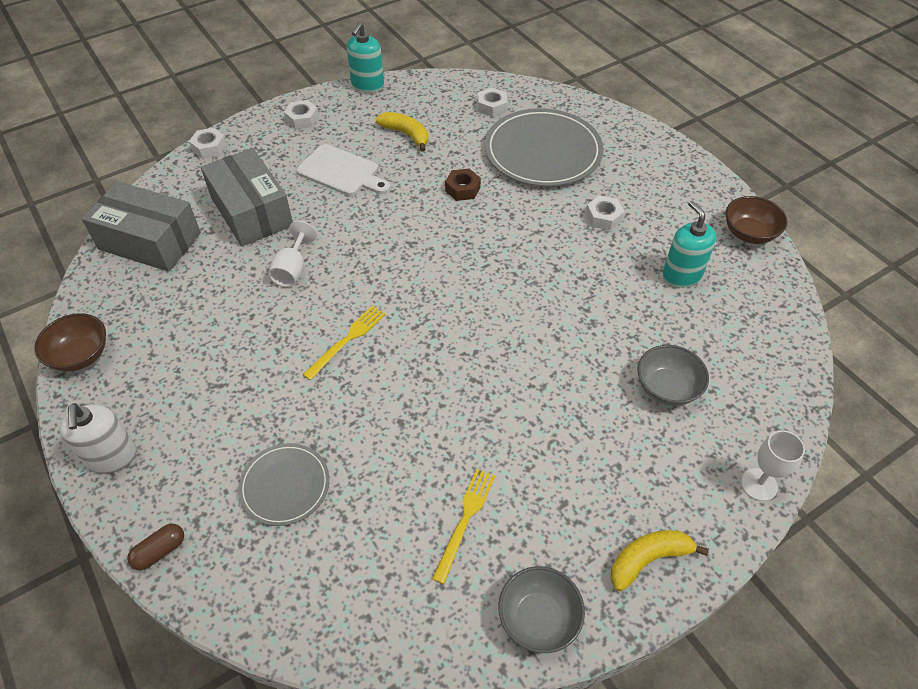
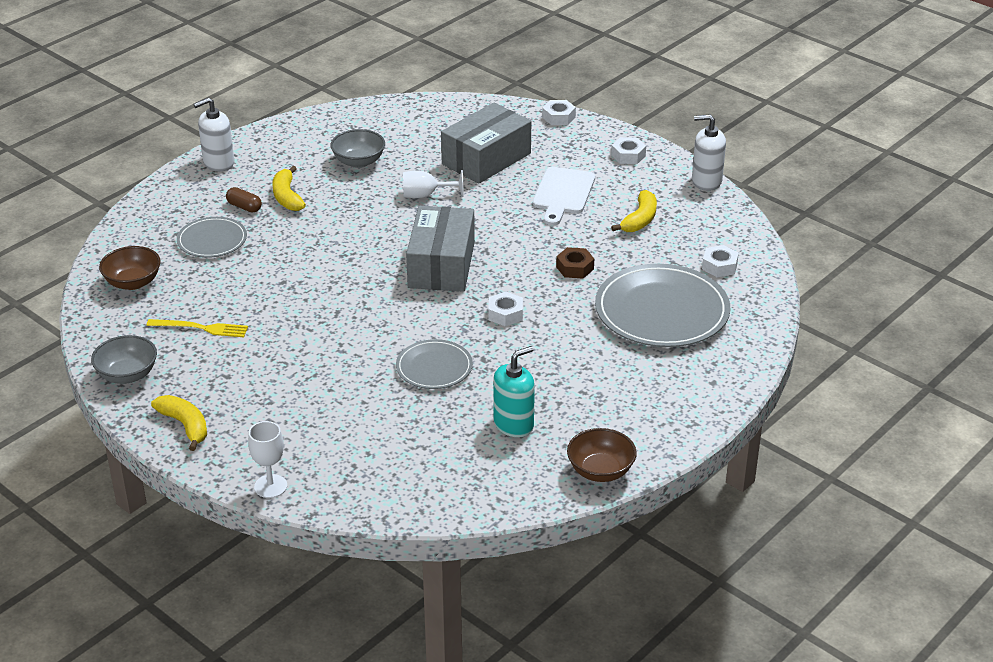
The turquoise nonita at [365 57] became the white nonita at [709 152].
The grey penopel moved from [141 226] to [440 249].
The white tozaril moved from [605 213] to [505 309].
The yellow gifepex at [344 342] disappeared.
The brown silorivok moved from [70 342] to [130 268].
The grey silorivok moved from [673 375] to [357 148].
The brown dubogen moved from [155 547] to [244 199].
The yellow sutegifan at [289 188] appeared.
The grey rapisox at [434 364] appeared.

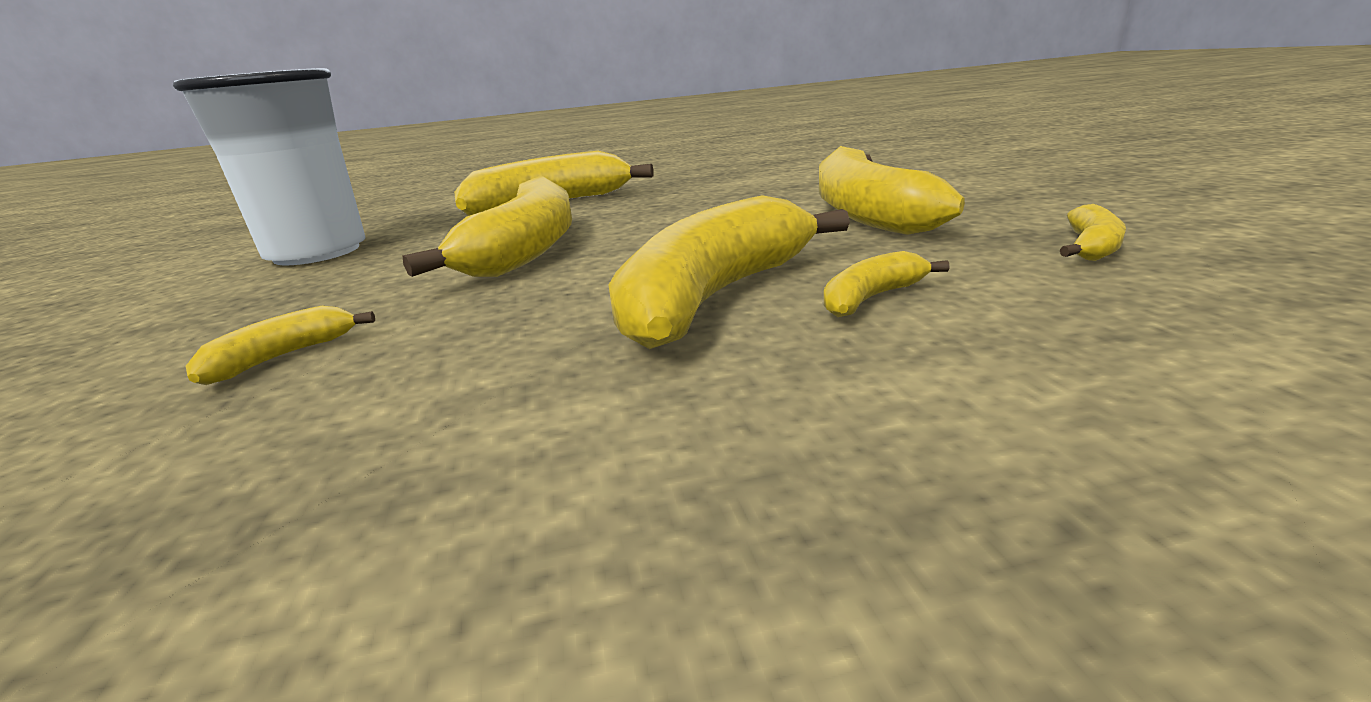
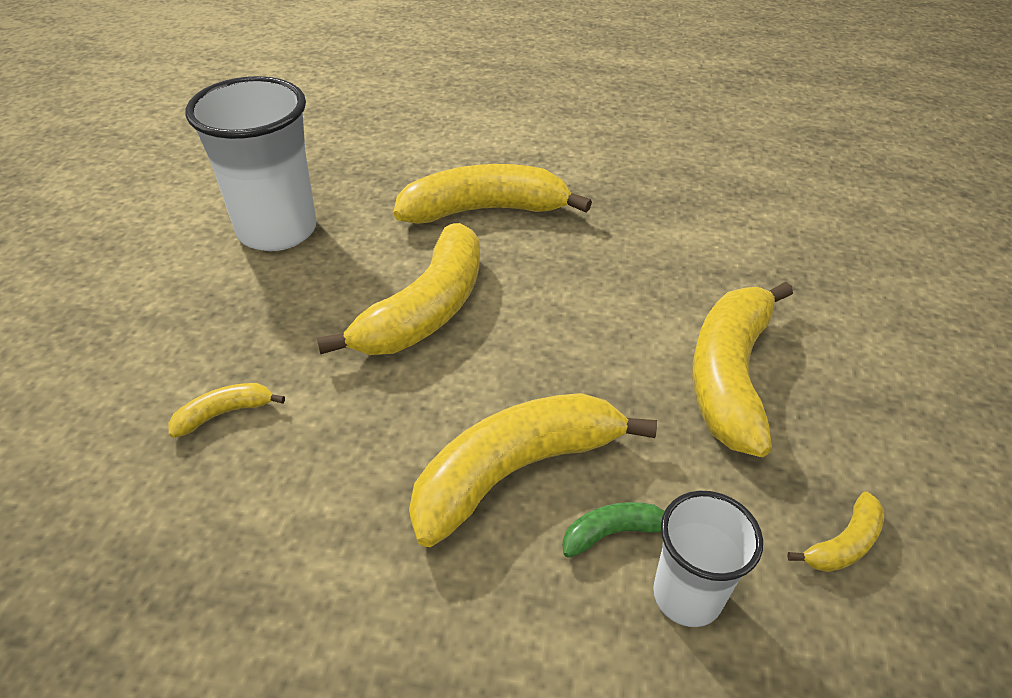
The yellow sutegifan at [886 284] became the green sutegifan at [613 530].
The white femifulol at [708 559] appeared.

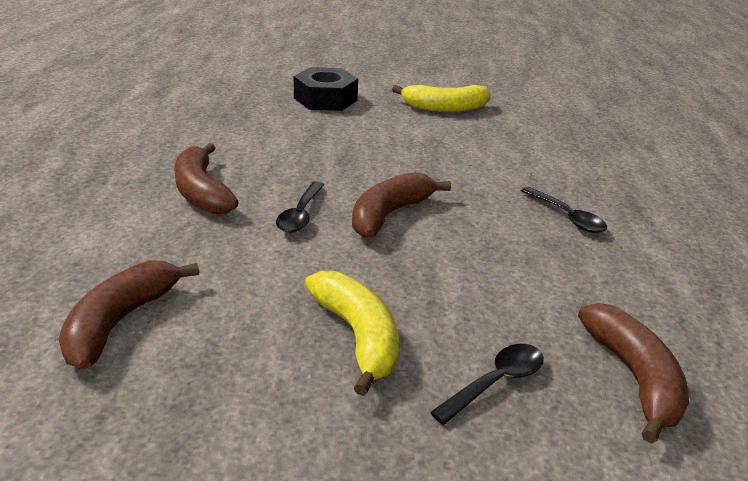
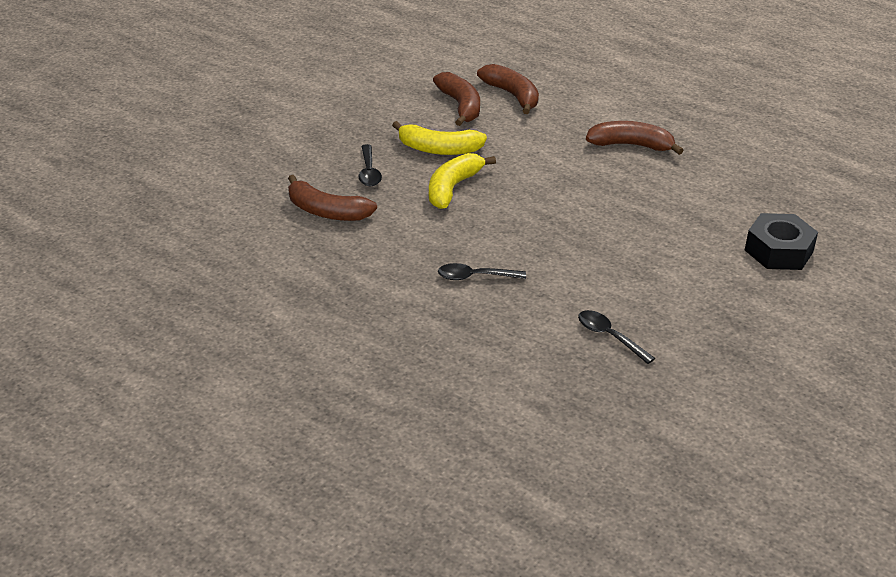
The yellow sutegifan moved from [441 98] to [462 181].
The brown sutegifan moved from [401 205] to [456 99].
The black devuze moved from [300 207] to [616 337].

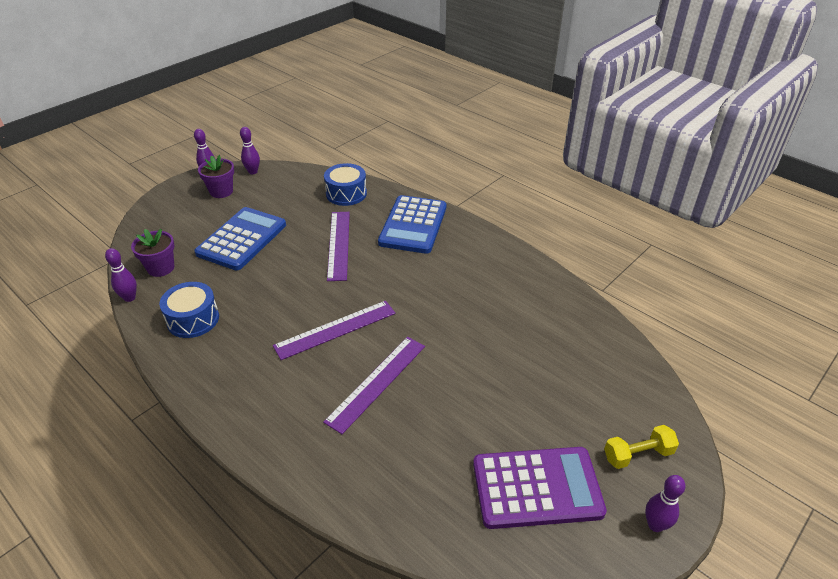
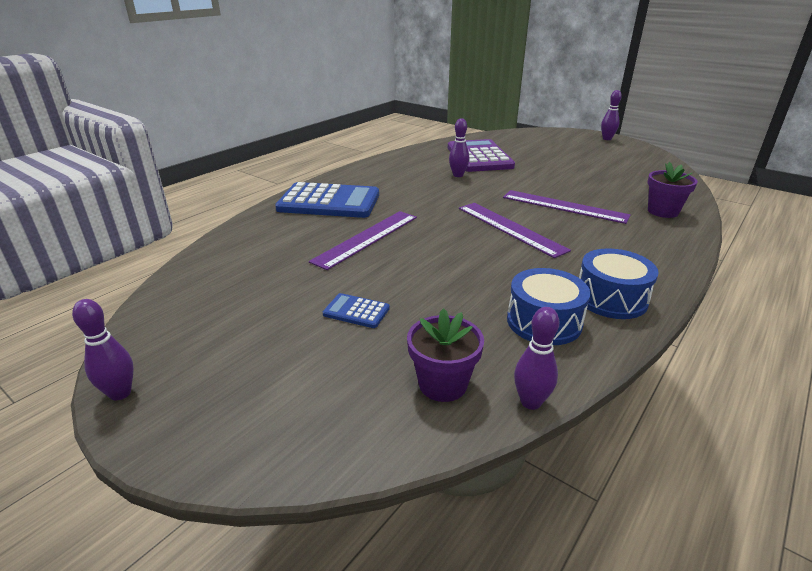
The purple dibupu moved from [250 150] to [459 147].
The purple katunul moved from [216 176] to [673 190].
The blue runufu moved from [345 184] to [619 283].
The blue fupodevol at [240 238] changed to 0.44 times the size.
The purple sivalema at [338 246] turned 45 degrees counterclockwise.
The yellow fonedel at [641 447] disappeared.
The purple fupodevol moved from [540 488] to [481 155].

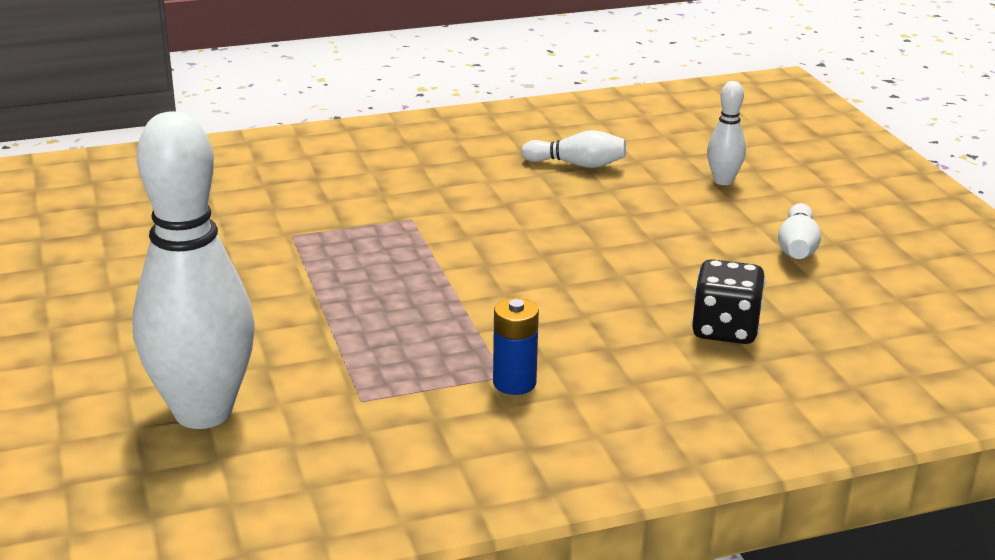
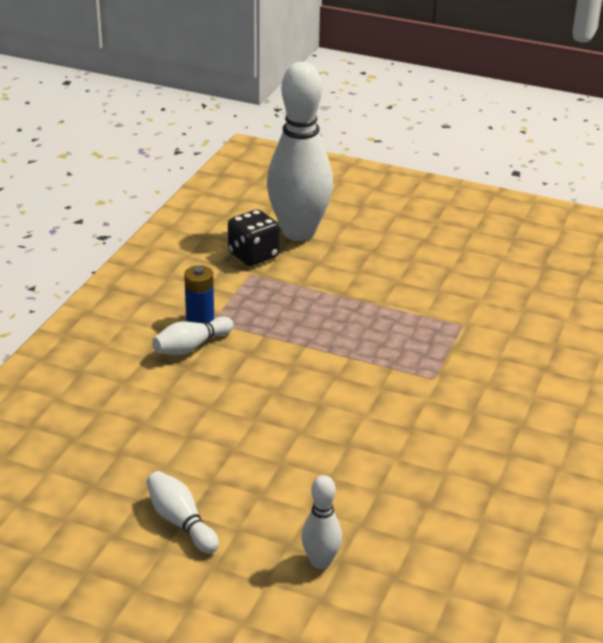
The white dibupu moved from [573 149] to [193 336].
The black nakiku moved from [728 301] to [254 237].

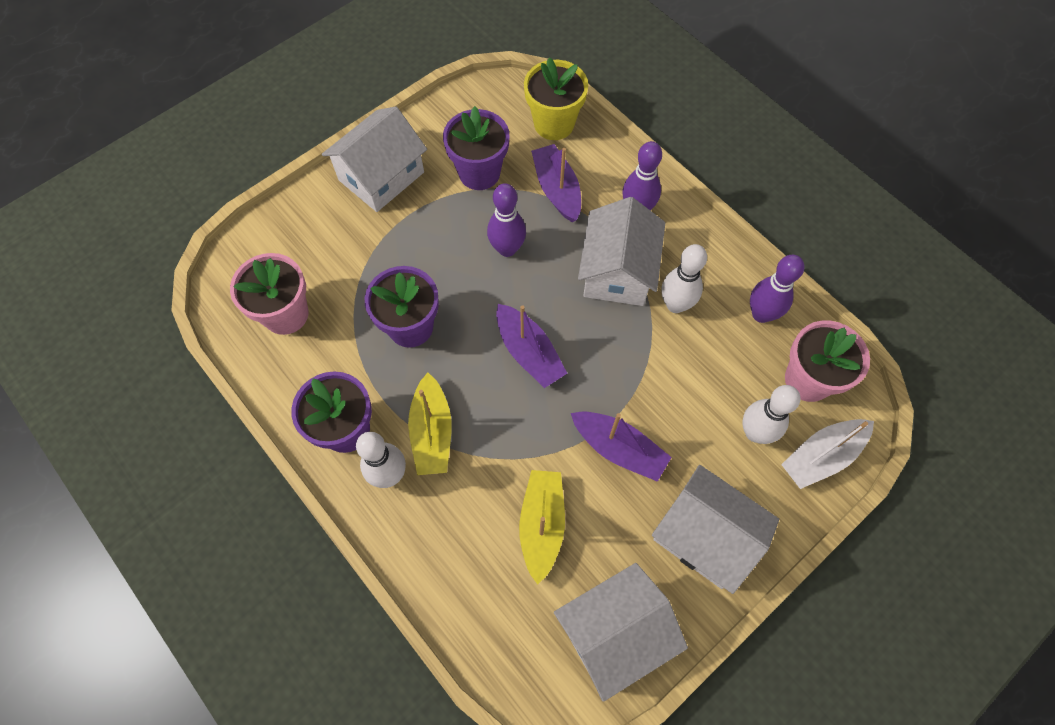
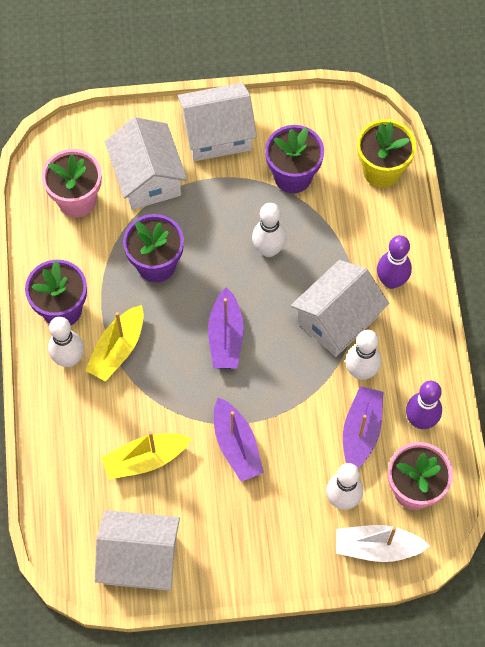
The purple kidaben moved from [556 183] to [363 427].
The purple dibupu at [506 220] became the white dibupu at [269 230].
The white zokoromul moved from [715 529] to [146 163].
The yellow kidaben at [542 527] turned 150 degrees counterclockwise.

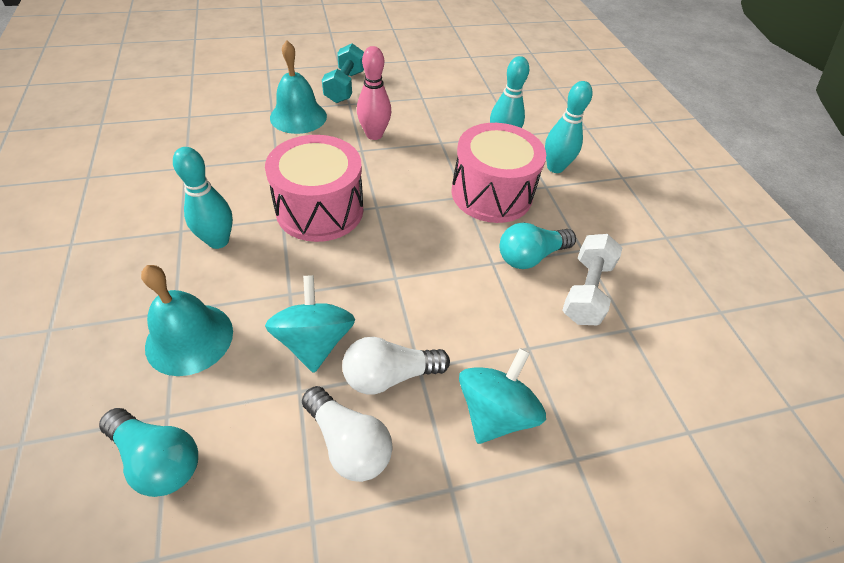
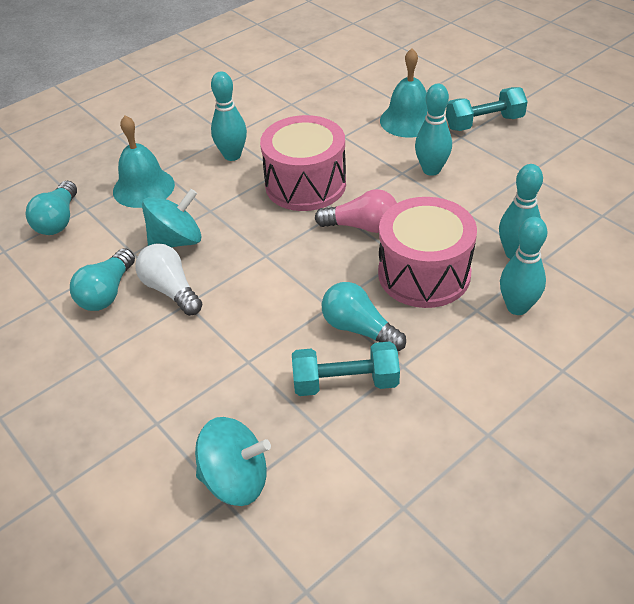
The pink dibupu at [374 93] became the turquoise dibupu at [433 130].
The white fonedel at [592 279] became the turquoise fonedel at [346 368].
The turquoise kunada moved from [502 396] to [233 461].
The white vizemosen at [347 434] became the turquoise vizemosen at [102 279].
The pink vizemosen at [356 211] appeared.

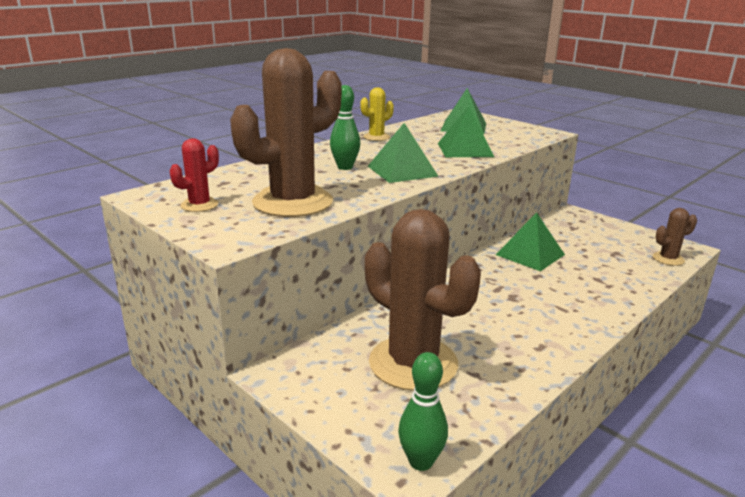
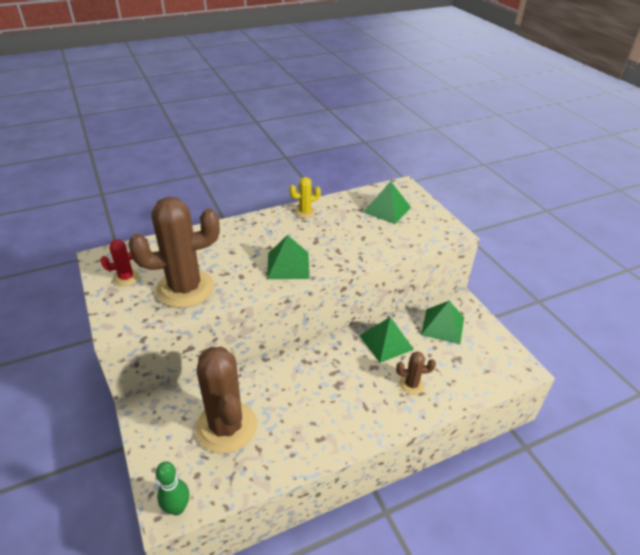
The green dibupu at [345 127] disappeared.
The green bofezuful moved from [466 131] to [442 322].
The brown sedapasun moved from [675 237] to [416 373].

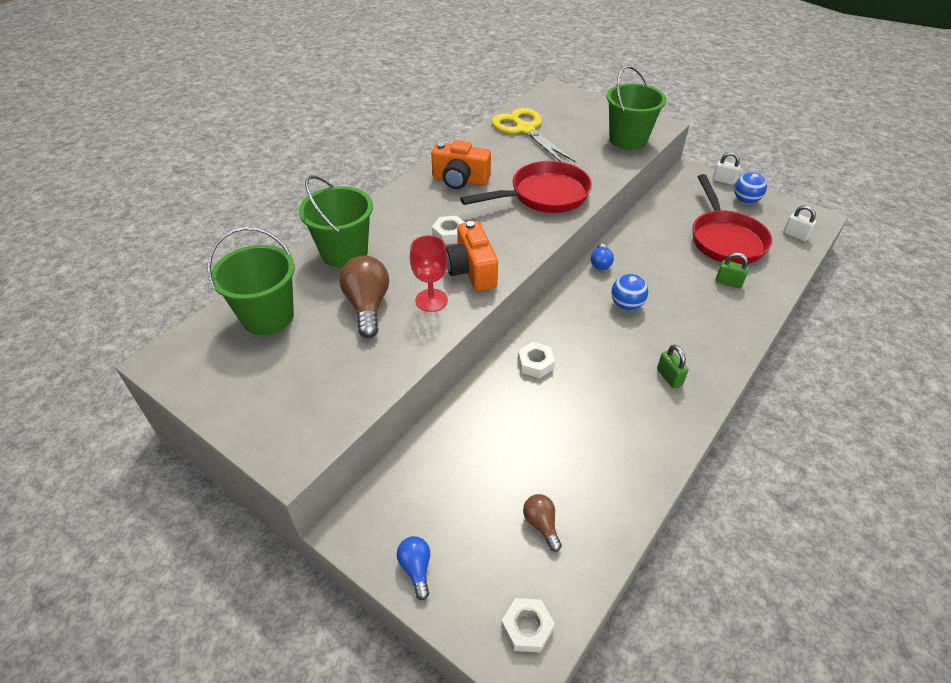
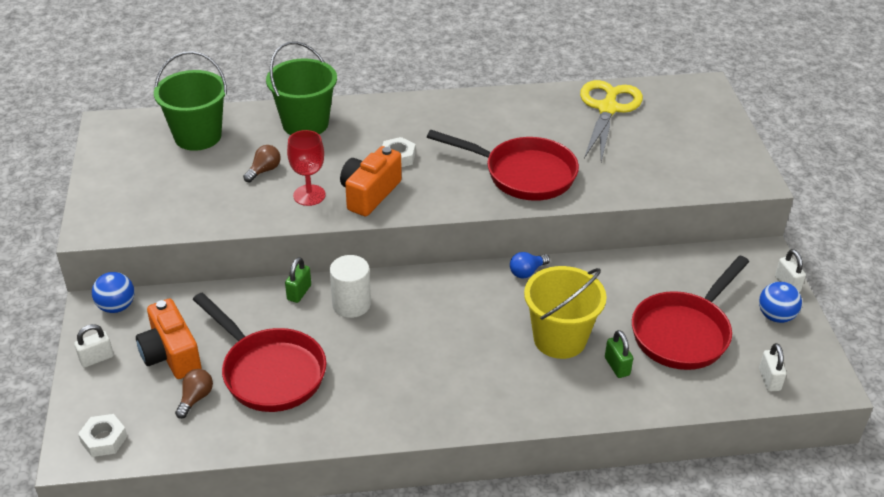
The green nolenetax at [636 108] disappeared.
The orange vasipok moved from [461 164] to [168 339].
The brown vizemosen at [364 297] changed to 0.55 times the size.
The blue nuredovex moved from [629 292] to [113 292].
The white tozaril at [536 360] was replaced by the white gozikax at [350 286].
The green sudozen moved from [673 366] to [298 280].
The blue vizemosen at [413 568] was replaced by the white sudozen at [94 346].
The yellow nolenetax at [565 312] appeared.
The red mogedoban at [259 352] appeared.

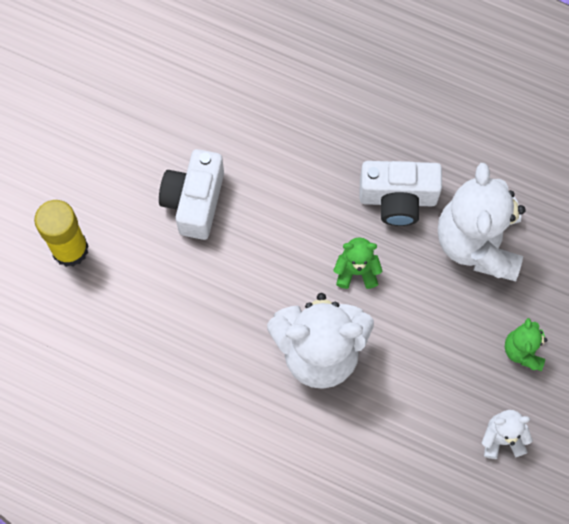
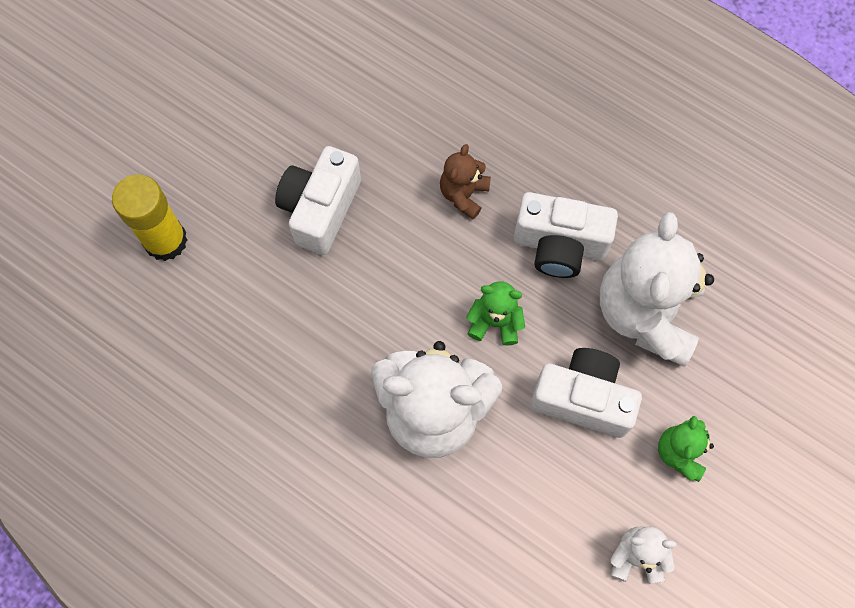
The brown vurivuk at [465 181] appeared.
The white vasipok at [586 393] appeared.

